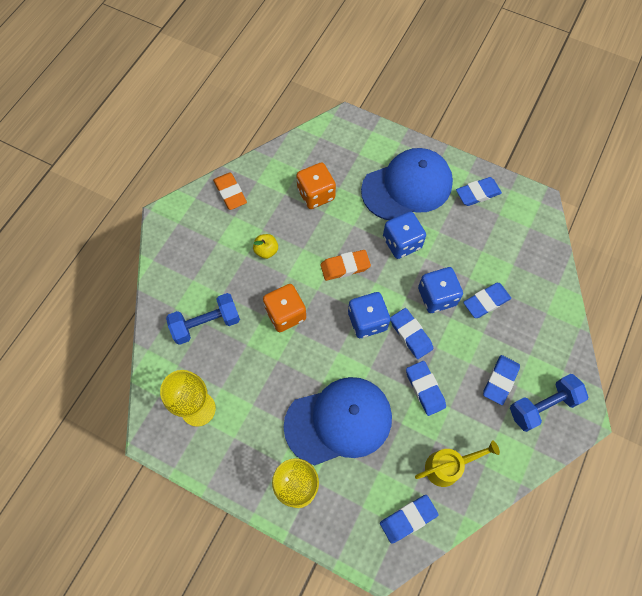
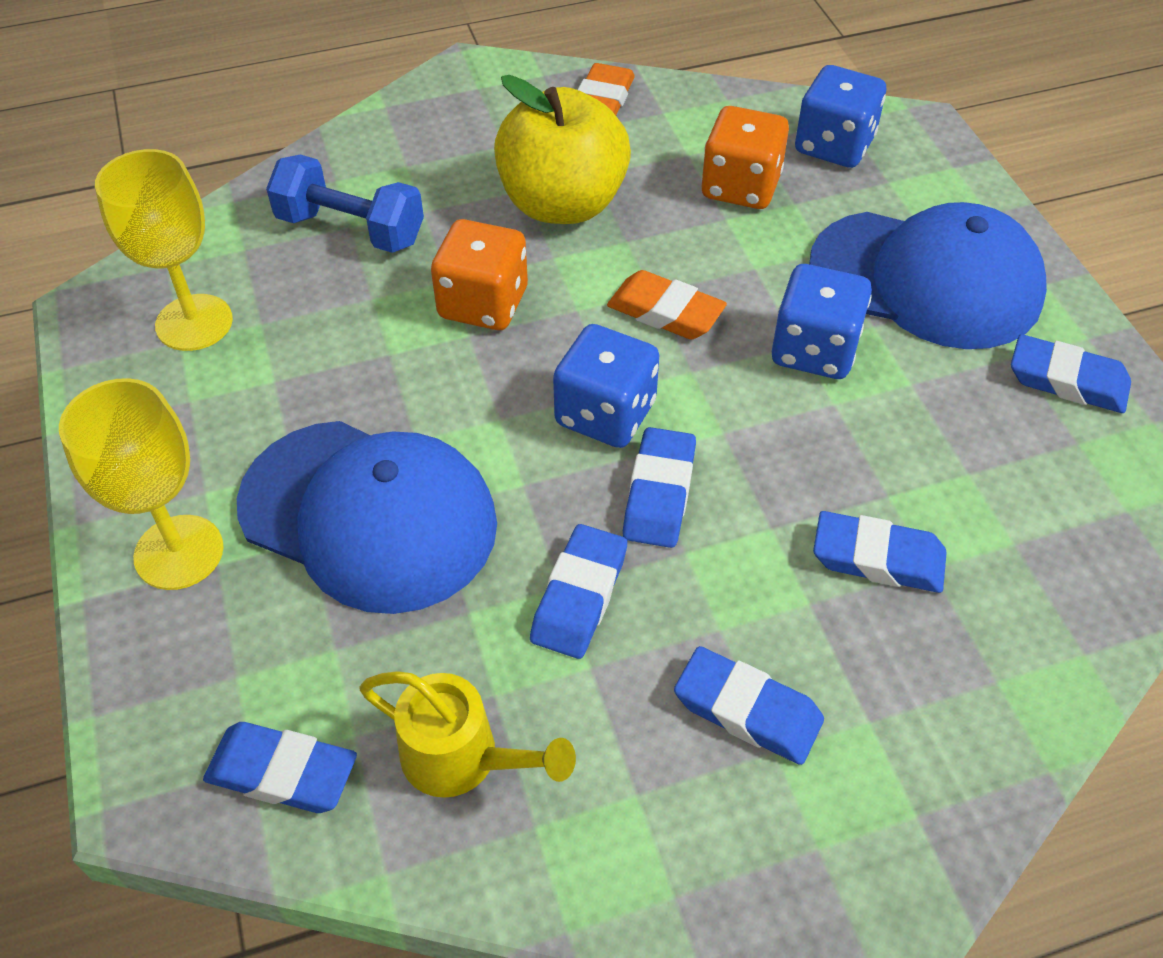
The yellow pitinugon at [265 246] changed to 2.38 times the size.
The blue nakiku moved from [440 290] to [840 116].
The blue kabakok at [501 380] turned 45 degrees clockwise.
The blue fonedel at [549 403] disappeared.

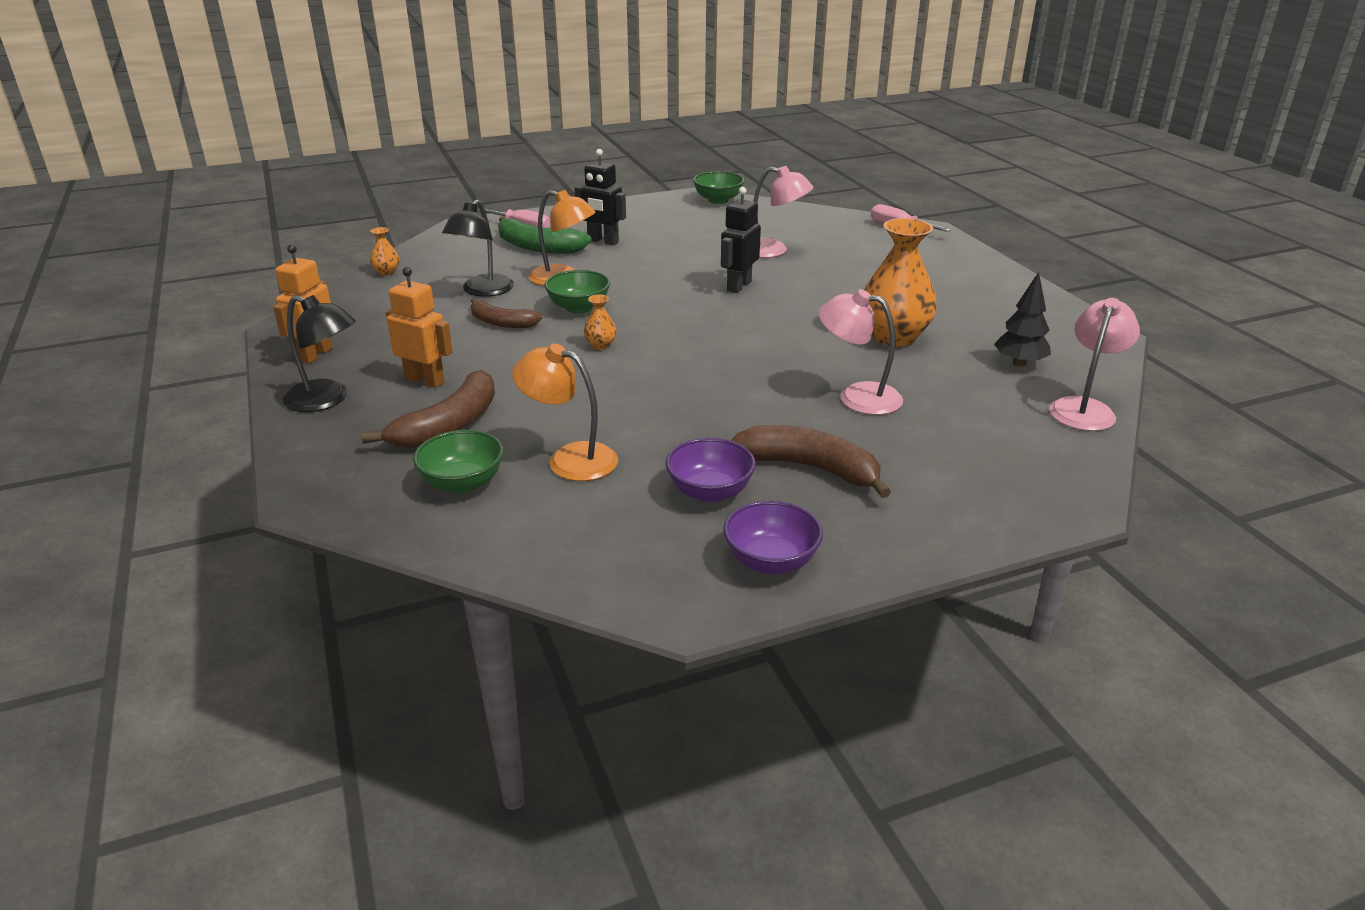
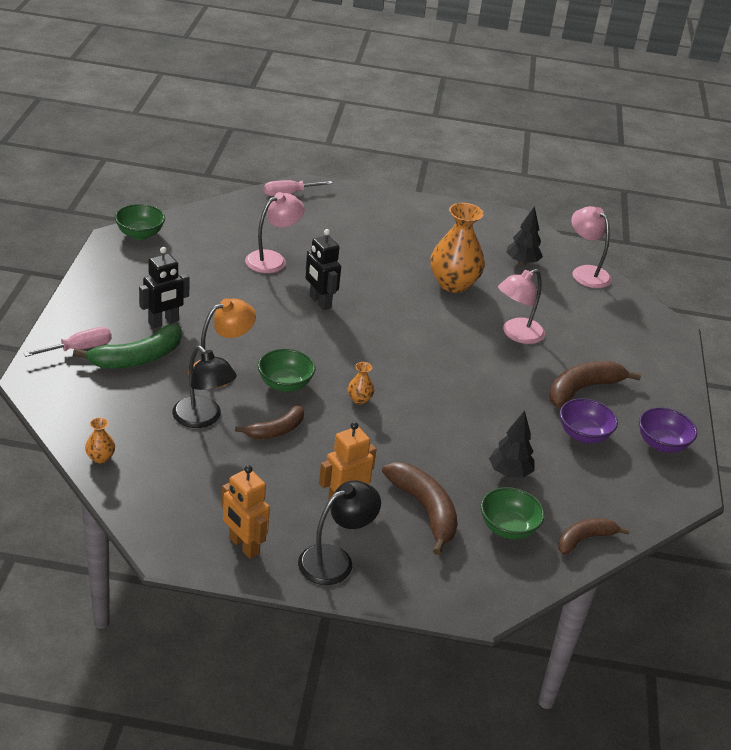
The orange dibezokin at [565 412] was replaced by the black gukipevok at [512 444].
The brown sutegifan at [594 536] appeared.

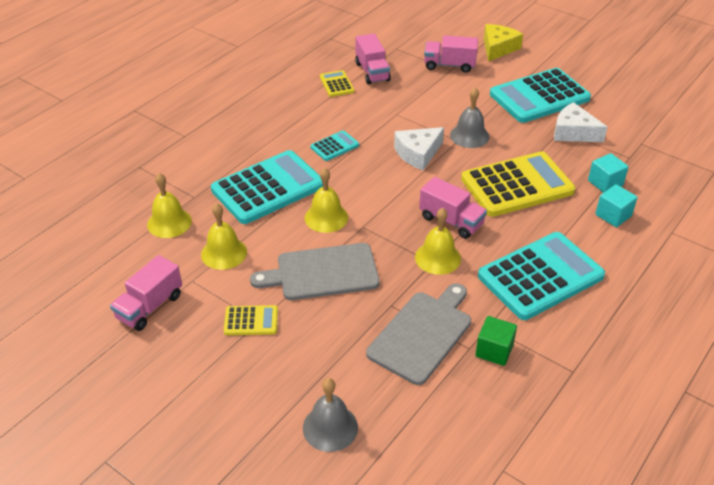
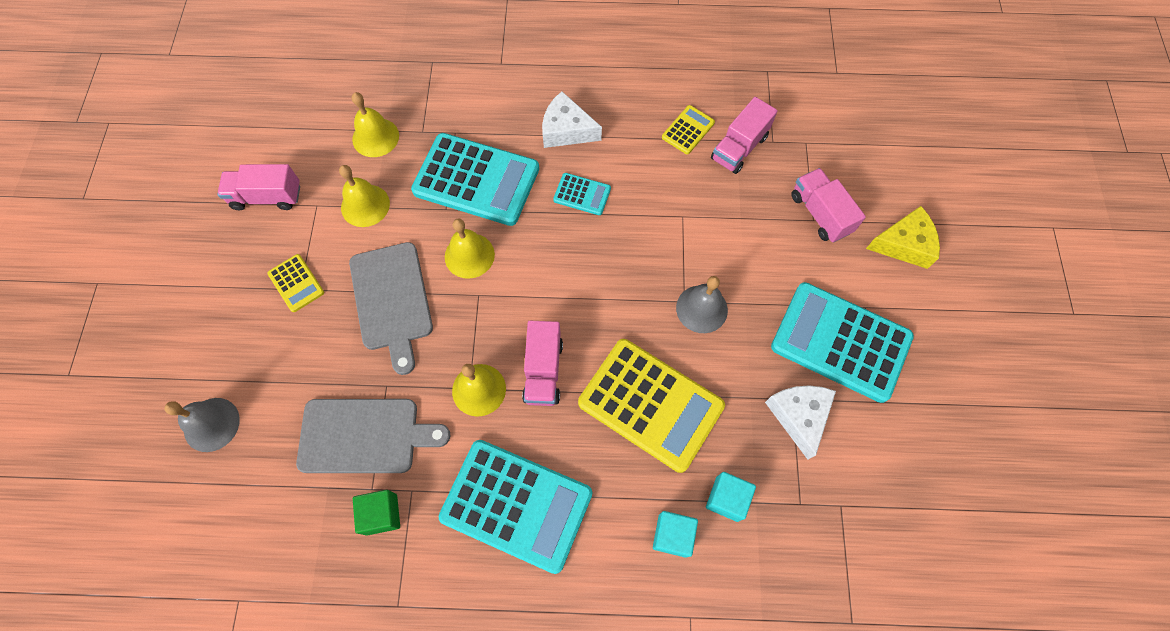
The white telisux moved from [419 149] to [572 119].
The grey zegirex at [315 271] turned 150 degrees counterclockwise.

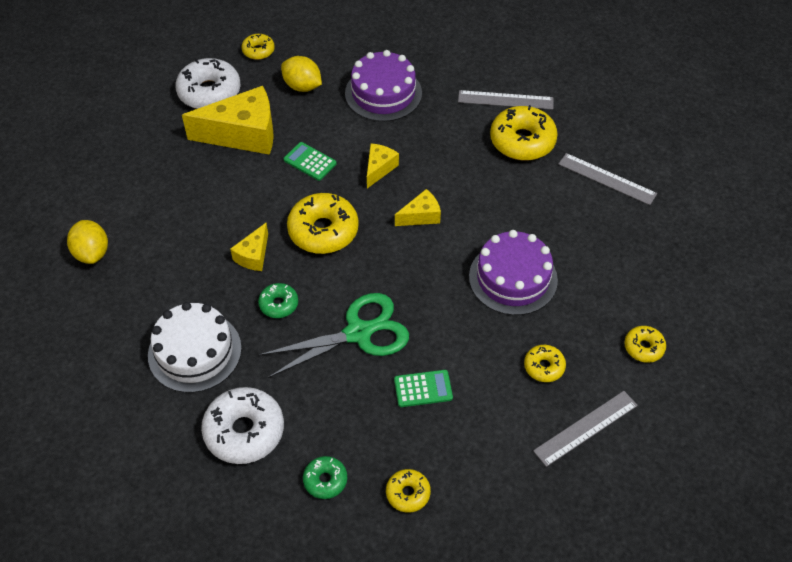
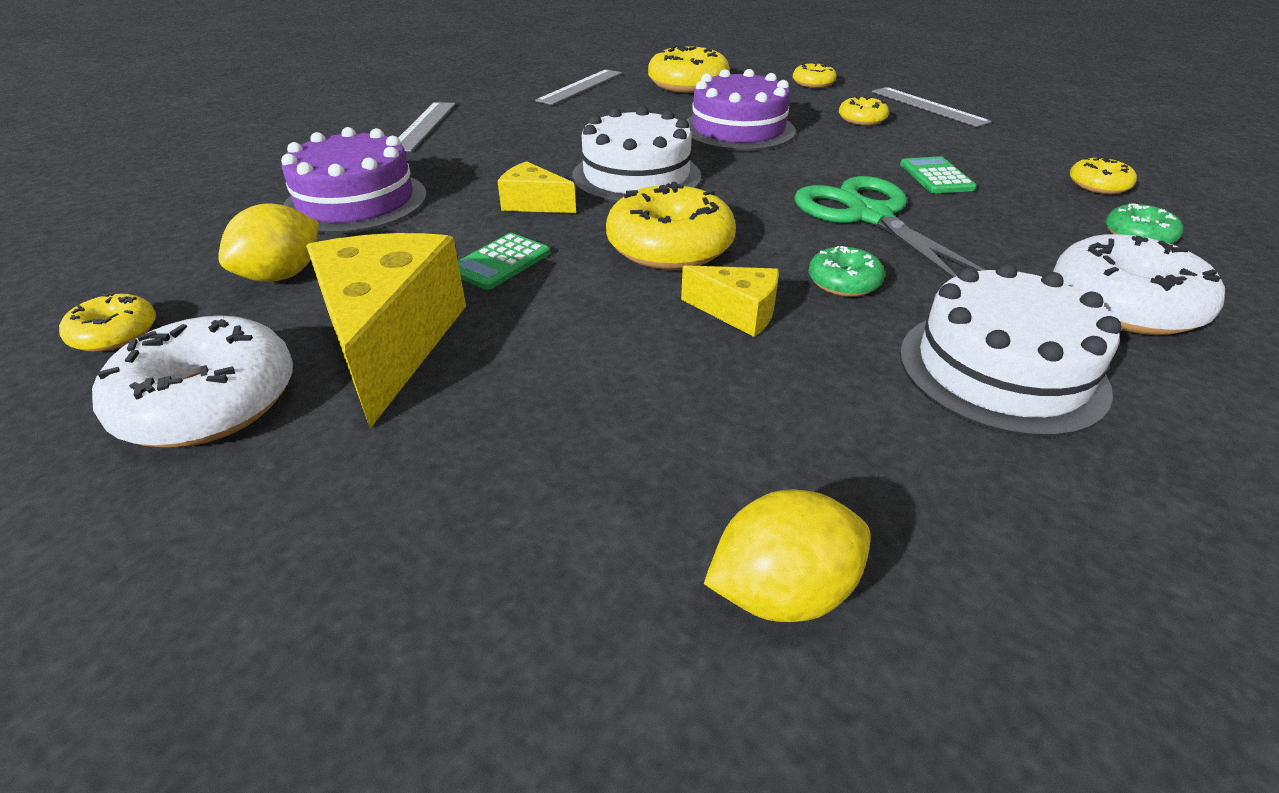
The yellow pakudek moved from [524 132] to [689 69].
The yellow telisux at [418 207] was replaced by the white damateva at [636 154].

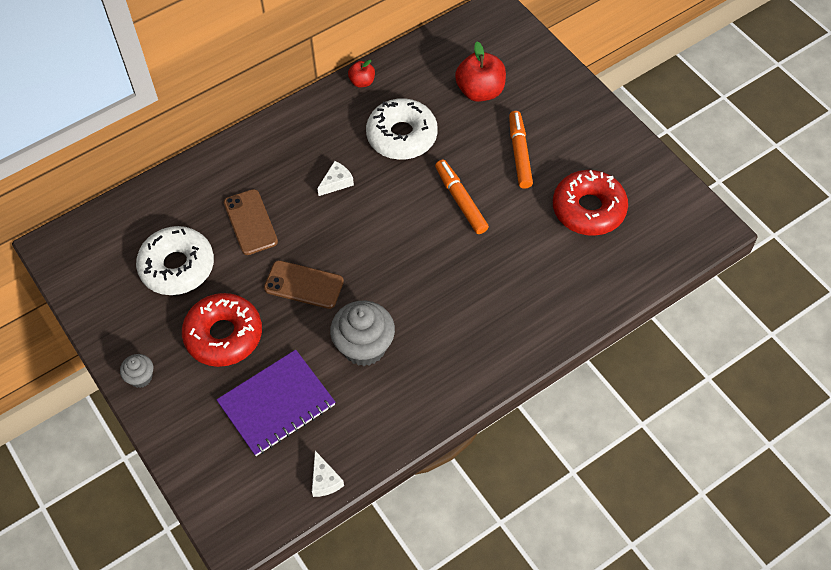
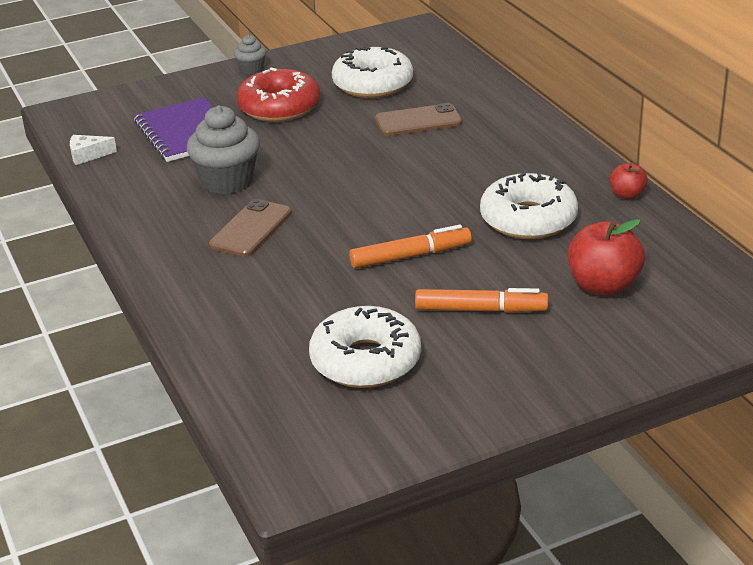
The white telisux at [335 178] disappeared.
The red pakudek at [590 203] became the white pakudek at [365 347].
The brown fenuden moved from [304 284] to [250 228].

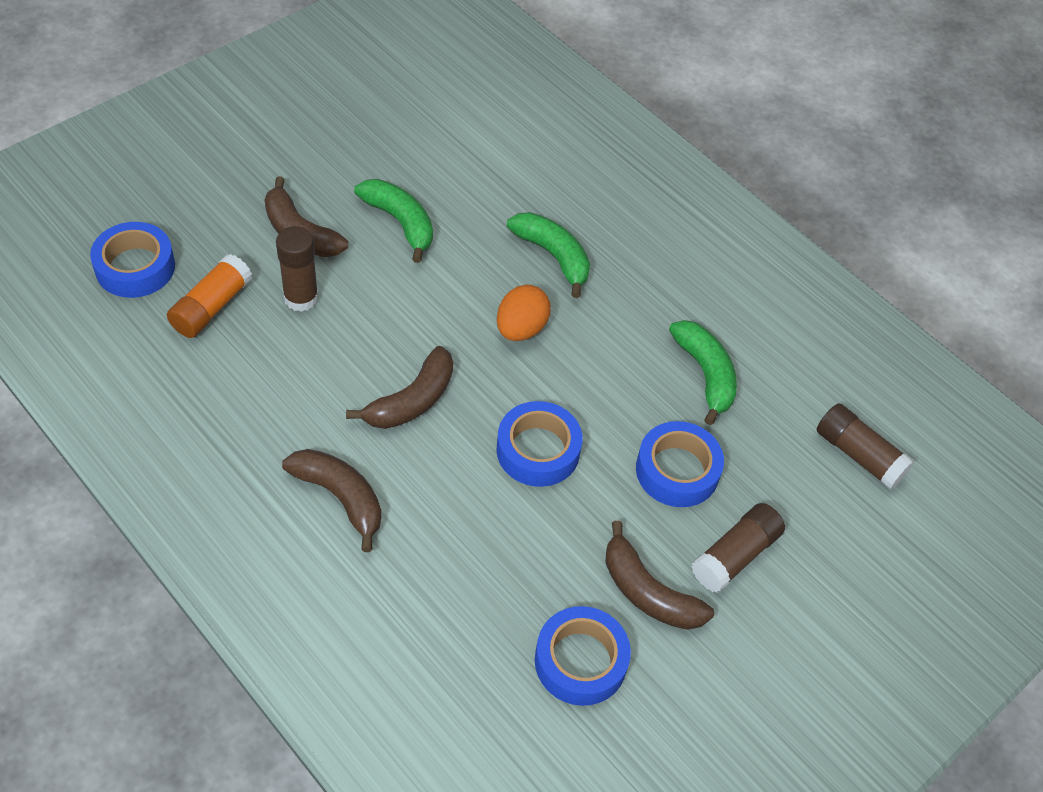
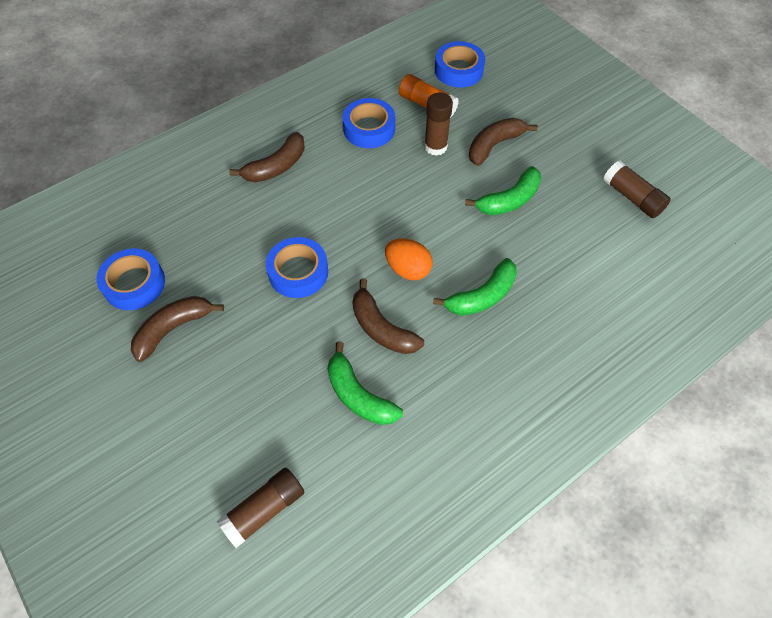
The green sutegifan at [703 372] turned 60 degrees clockwise.
The brown sutegifan moved from [399 387] to [388 316].
The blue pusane moved from [680 464] to [369 123].
The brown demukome moved from [738 548] to [637 189].

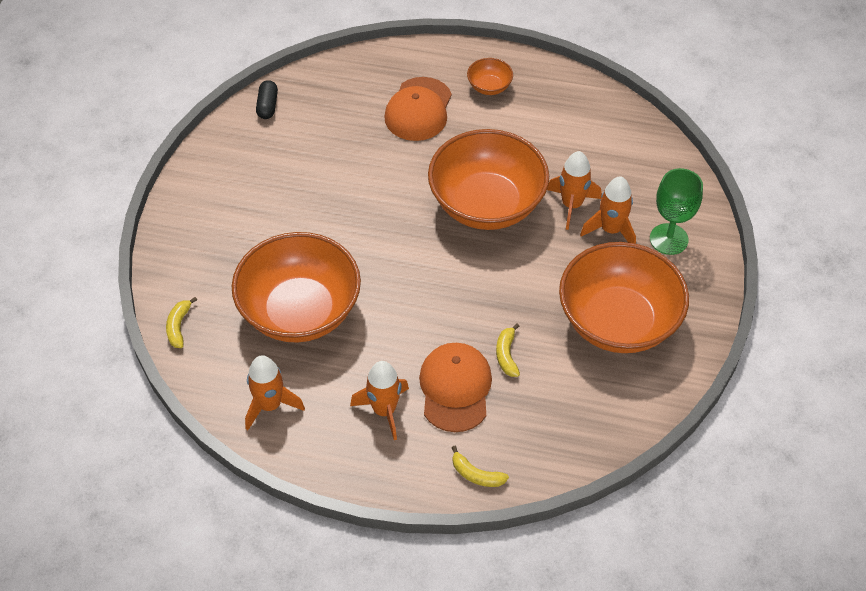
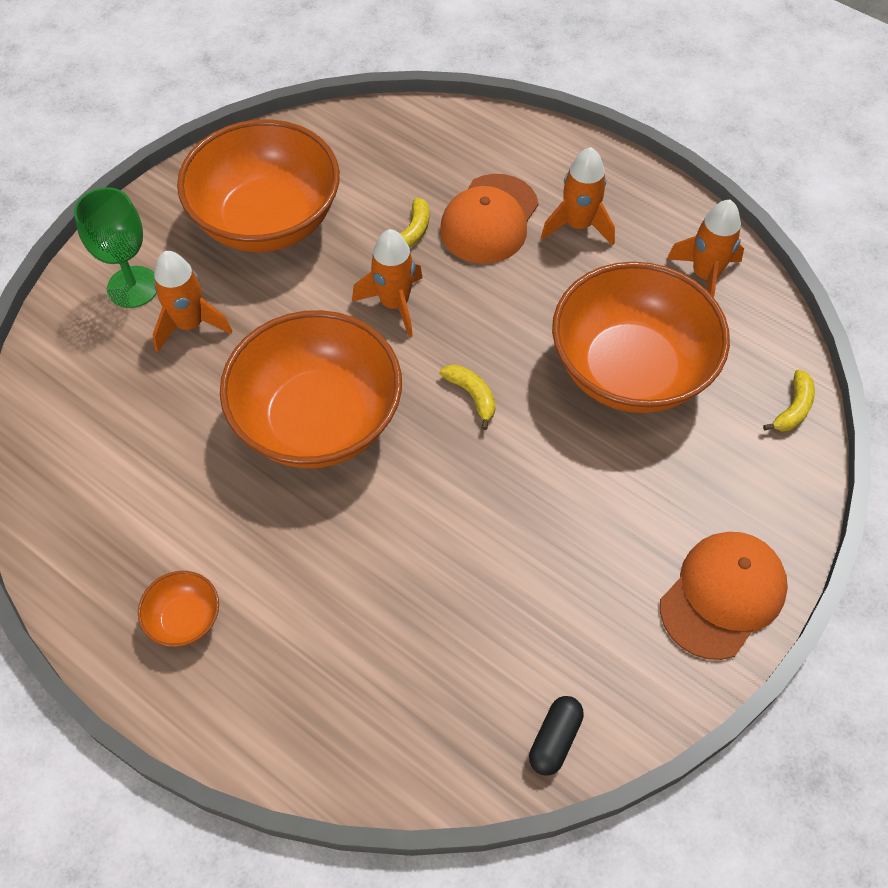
The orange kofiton moved from [418 109] to [724 596].
The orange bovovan moved from [574 190] to [387 283].
The yellow sutegifan moved from [480 466] to [467 397].

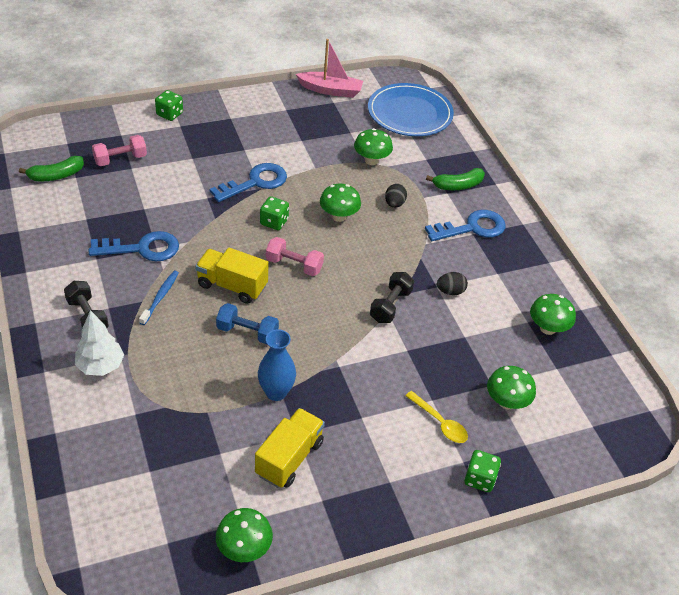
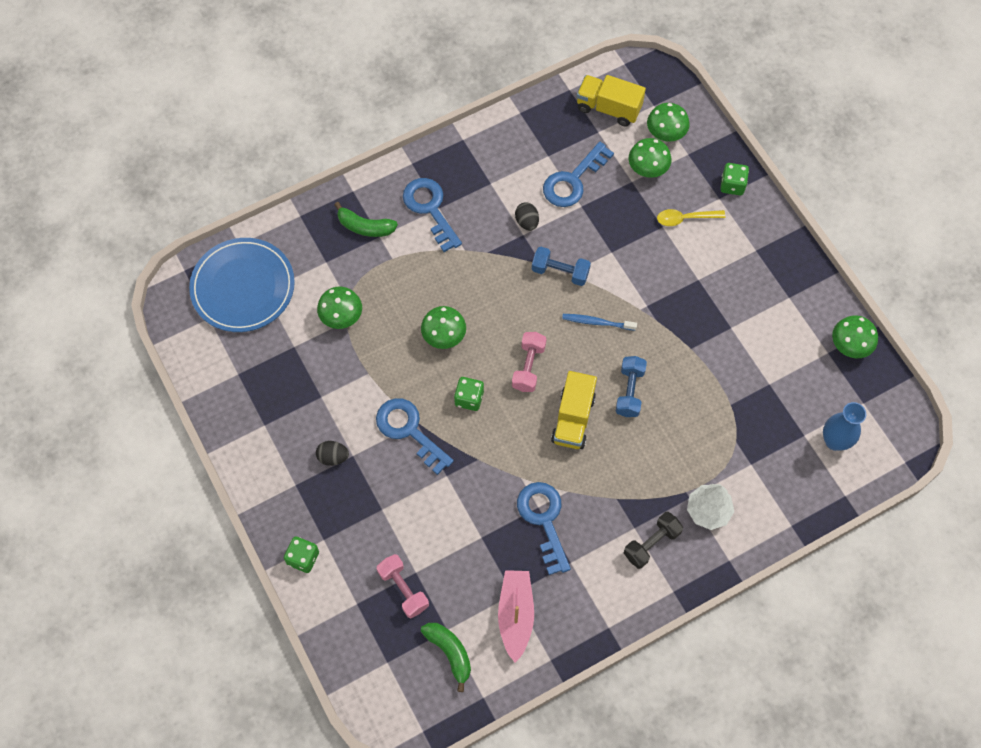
The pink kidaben moved from [329 68] to [516 616].
The green sutegifan at [455 179] turned 135 degrees clockwise.
The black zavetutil moved from [396 196] to [332 453].
The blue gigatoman moved from [159 298] to [599 322].
The black fonedel at [392 297] became the blue fonedel at [561 266].
The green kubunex moved from [553 314] to [668 122].
The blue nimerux moved from [277 365] to [844 426].
The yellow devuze at [436 417] turned 135 degrees counterclockwise.
The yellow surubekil moved from [290 448] to [611 100].
The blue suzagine at [578 174] appeared.

